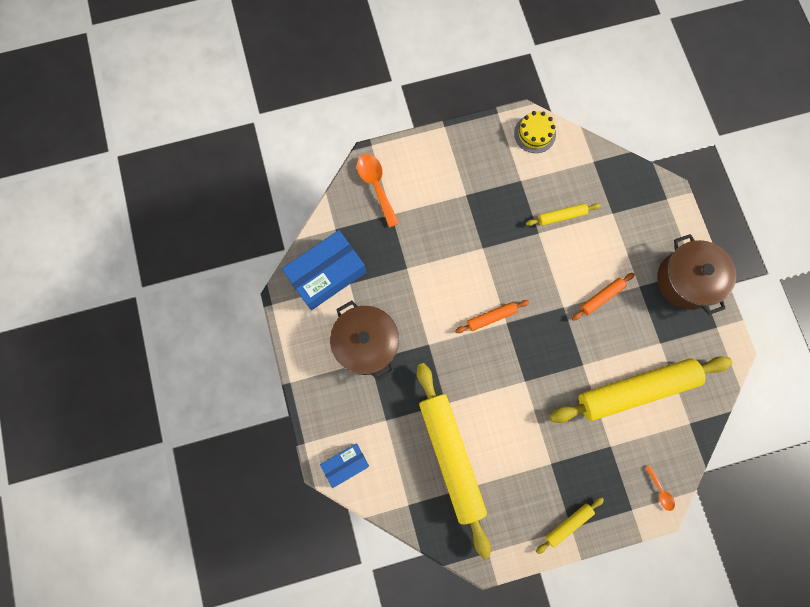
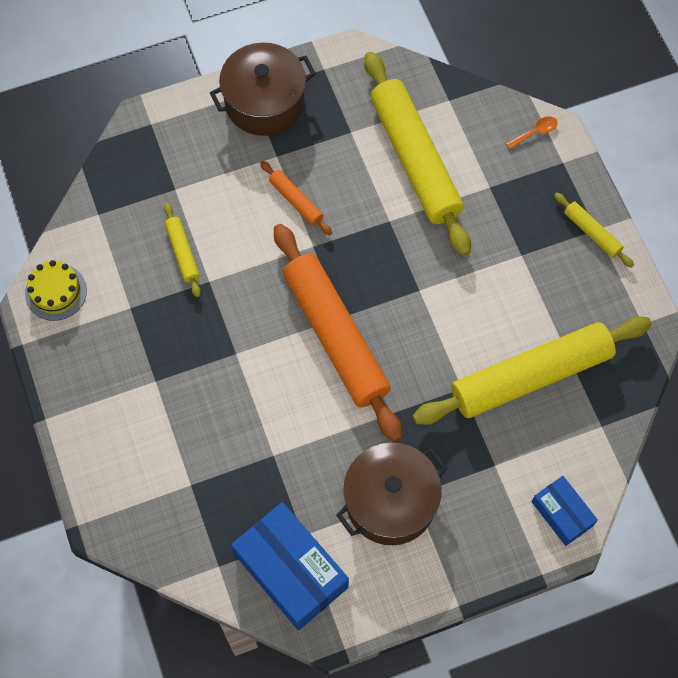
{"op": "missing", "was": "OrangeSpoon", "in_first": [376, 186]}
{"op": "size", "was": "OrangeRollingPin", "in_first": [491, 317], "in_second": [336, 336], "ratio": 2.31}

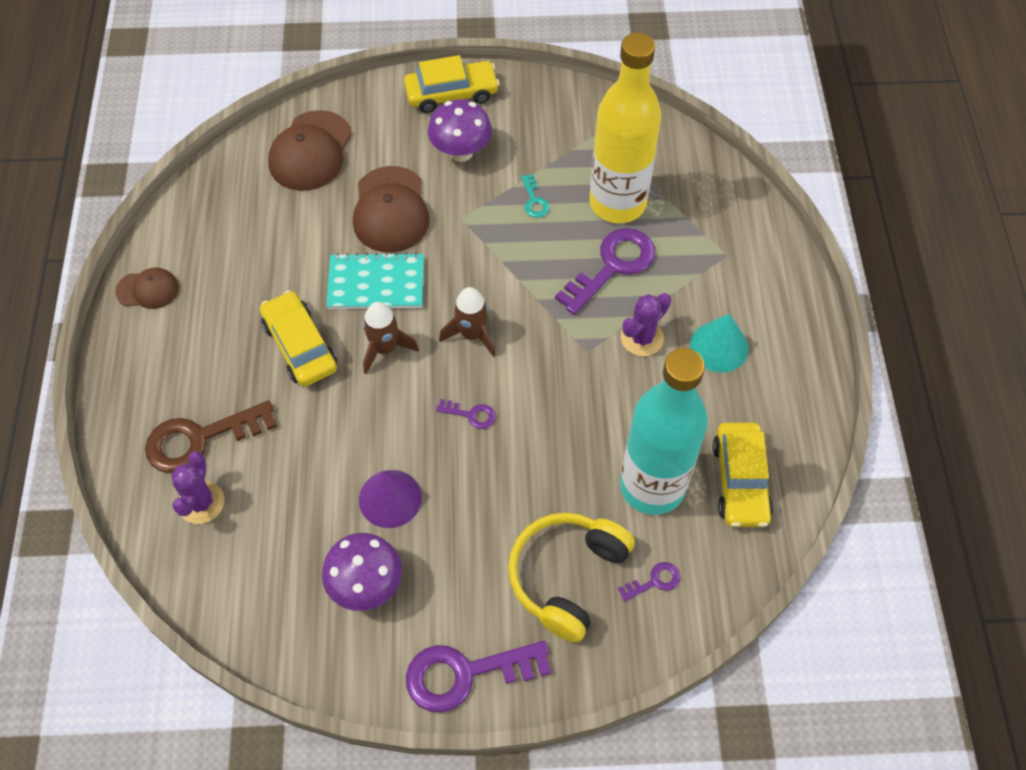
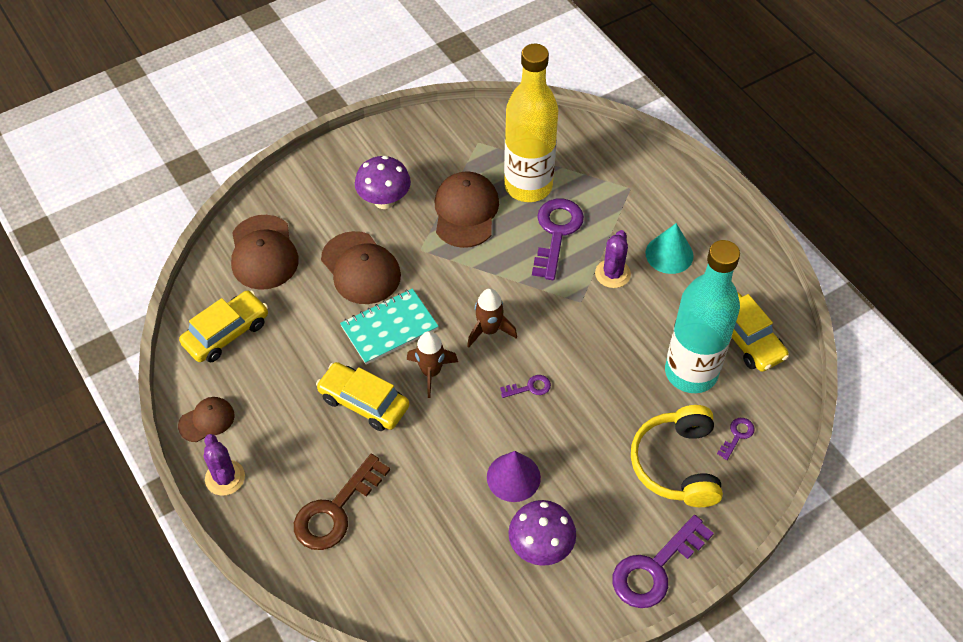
{"op": "relocated", "was": "YellowCar", "in_first": [451, 94], "in_second": [226, 333]}
{"op": "exchanged", "was": "TurquoiseKey", "now": "BrownCap", "in_first": [534, 200], "in_second": [466, 212]}
{"op": "relocated", "was": "PurpleCactus", "in_first": [201, 502], "in_second": [225, 478]}

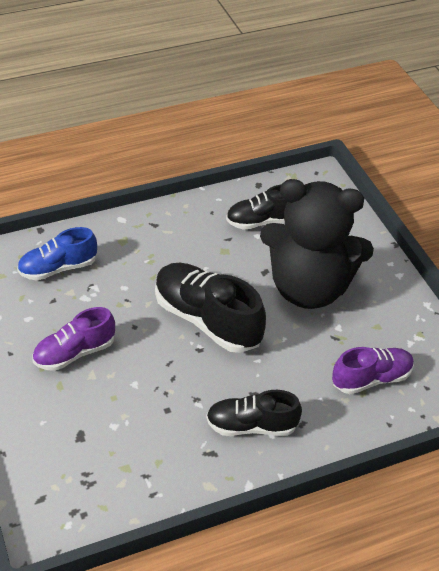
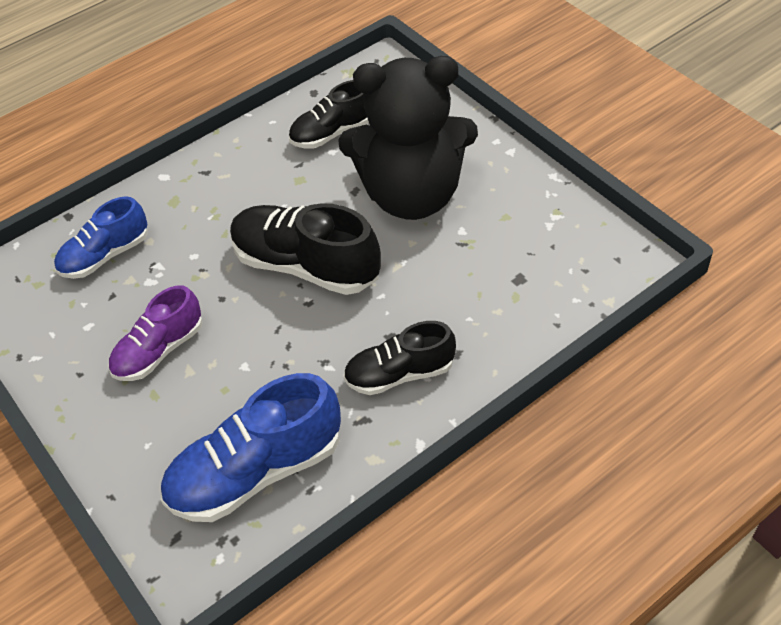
{"op": "missing", "was": "PurpleShoe", "in_first": [371, 379]}
{"op": "appeared", "now": "BlueShoe", "in_second": [256, 471]}

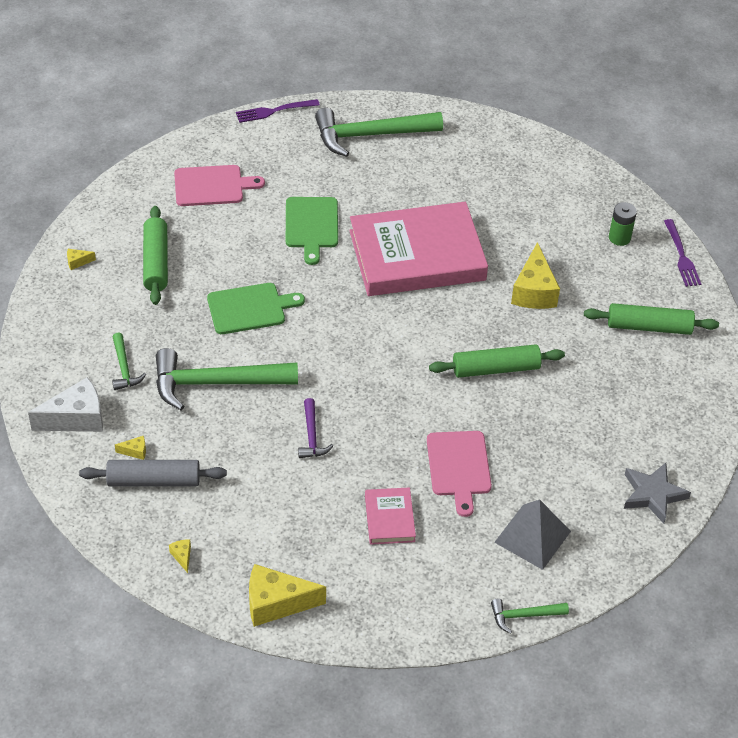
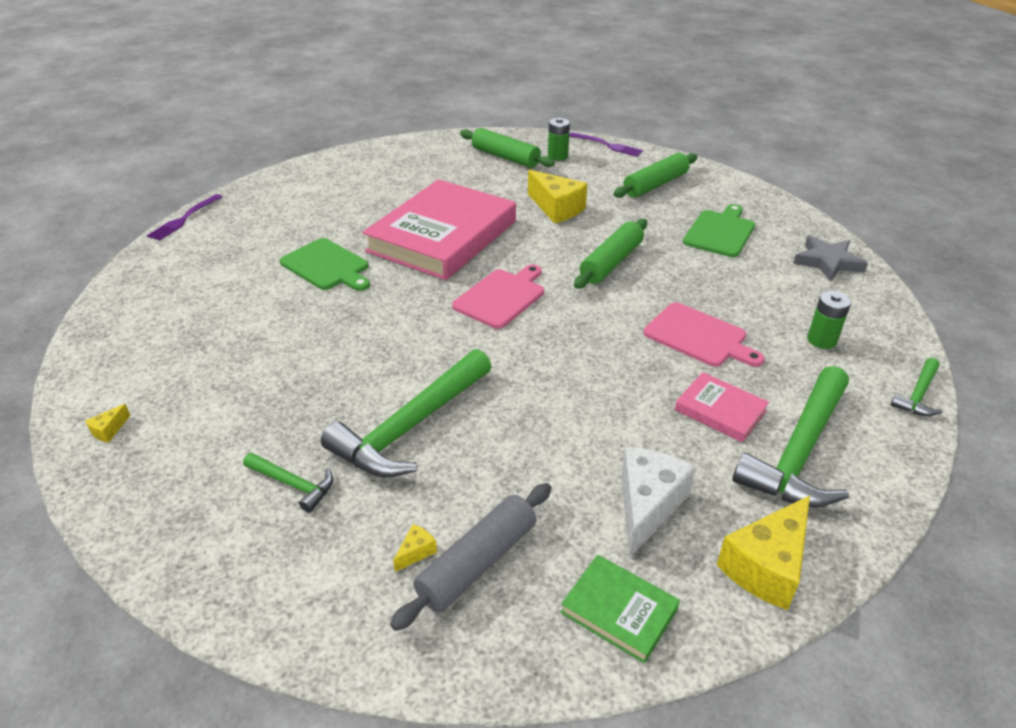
{"op": "relocated", "was": "GreenHammer", "in_first": [370, 135], "in_second": [799, 452]}
{"op": "relocated", "was": "PinkCuttingBoard", "in_first": [212, 186], "in_second": [501, 297]}
{"op": "relocated", "was": "GreenRollingPin", "in_first": [155, 262], "in_second": [505, 157]}
{"op": "relocated", "was": "GreenCuttingBoard", "in_first": [250, 308], "in_second": [720, 232]}
{"op": "relocated", "was": "WhiteCheese", "in_first": [76, 418], "in_second": [647, 506]}
{"op": "missing", "was": "PurpleHammer", "in_first": [312, 436]}
{"op": "exchanged", "was": "GreyPyramid", "now": "GreenBattery", "in_first": [532, 536], "in_second": [821, 340]}
{"op": "exchanged", "was": "YellowCheese", "now": "GreenBook", "in_first": [182, 556], "in_second": [619, 611]}

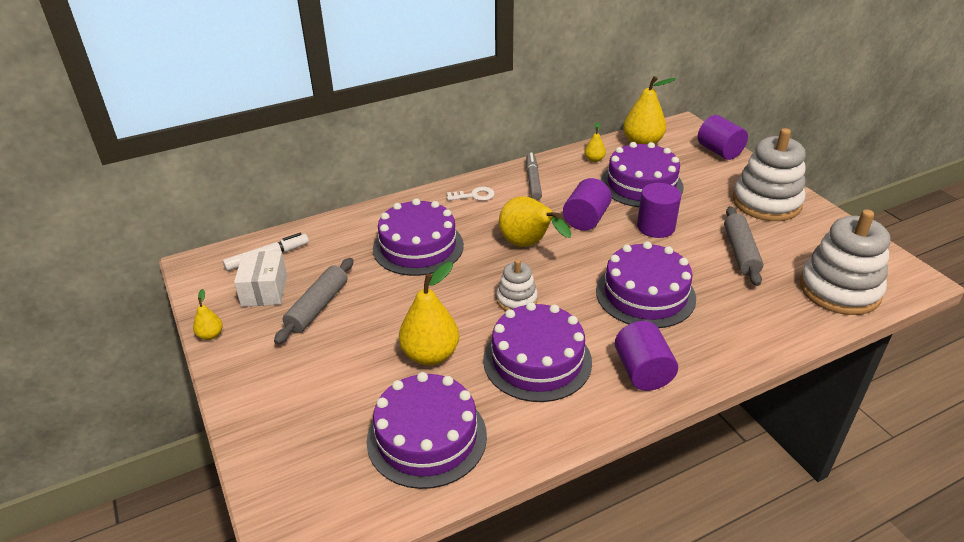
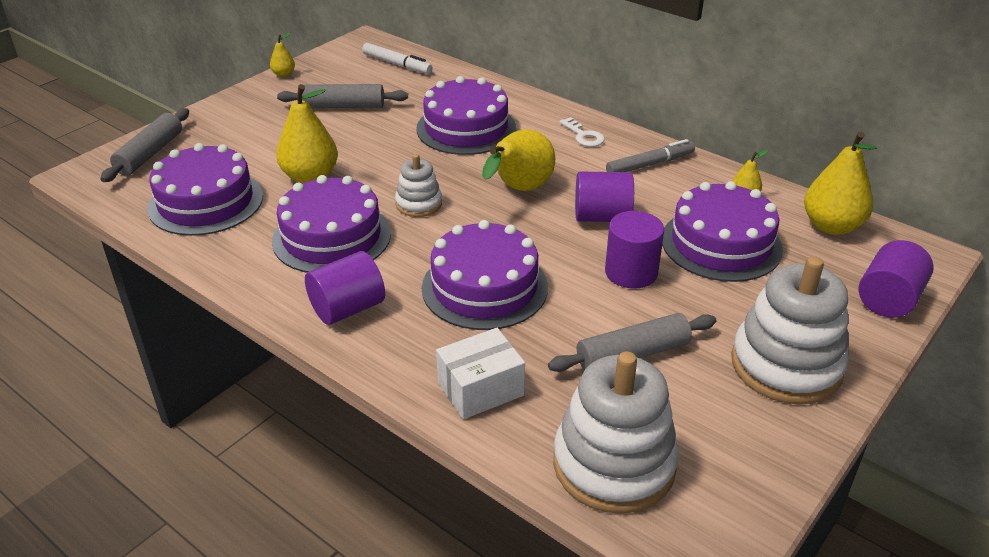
{"op": "relocated", "was": "WhiteBox", "in_first": [264, 290], "in_second": [480, 389]}
{"op": "appeared", "now": "GreyRollingPin", "in_second": [150, 154]}

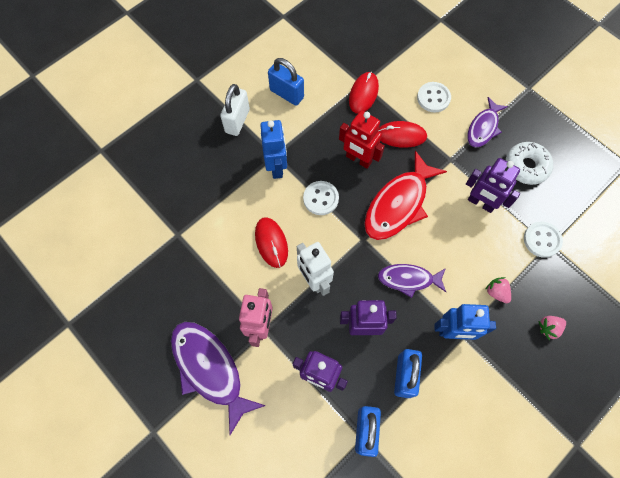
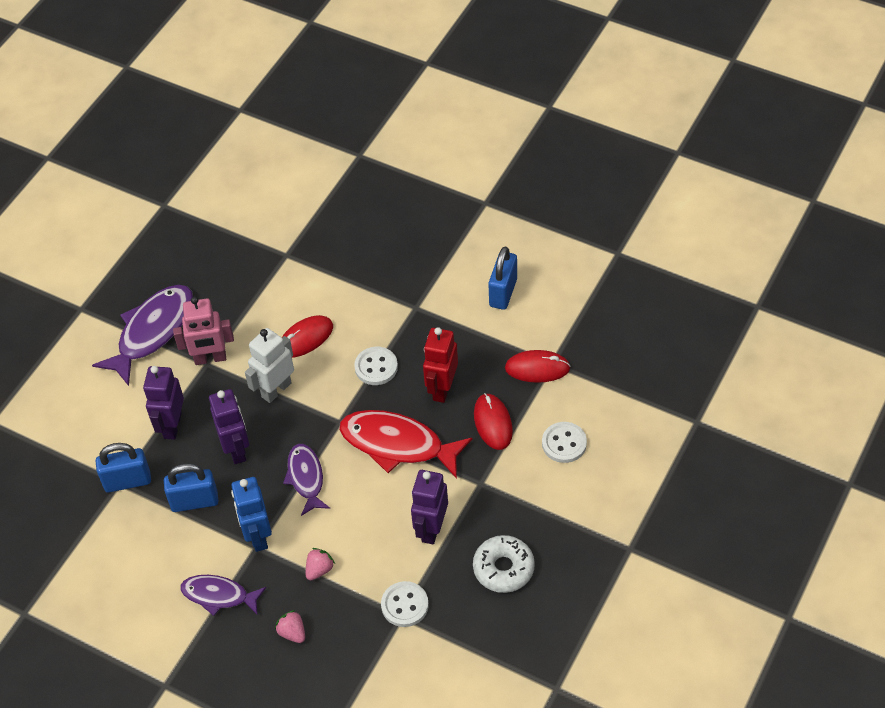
{"op": "missing", "was": "WhitePadlock", "in_first": [237, 121]}
{"op": "relocated", "was": "PurpleFish", "in_first": [483, 127], "in_second": [219, 595]}
{"op": "missing", "was": "BlueRobot", "in_first": [276, 167]}

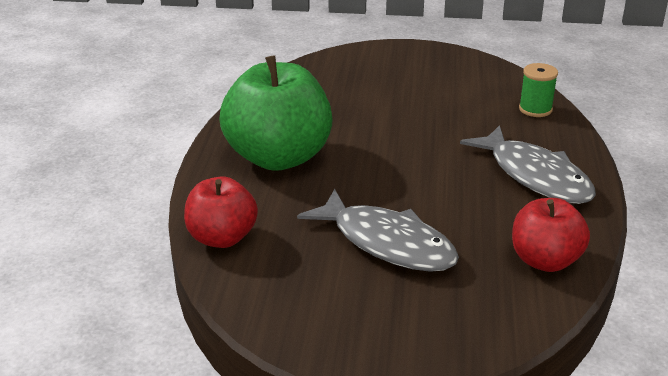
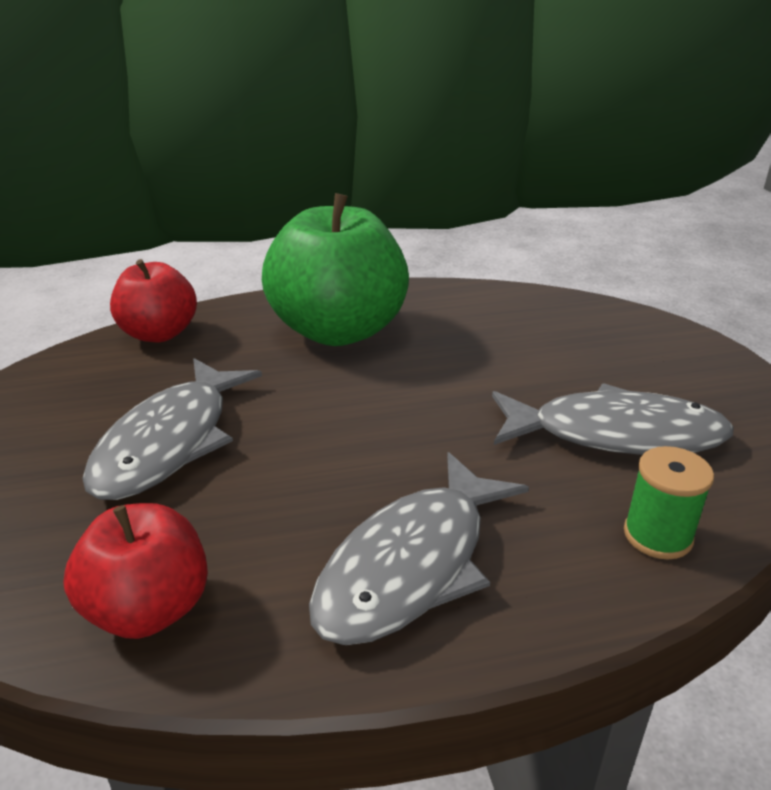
{"op": "appeared", "now": "GreyFish", "in_second": [616, 434]}

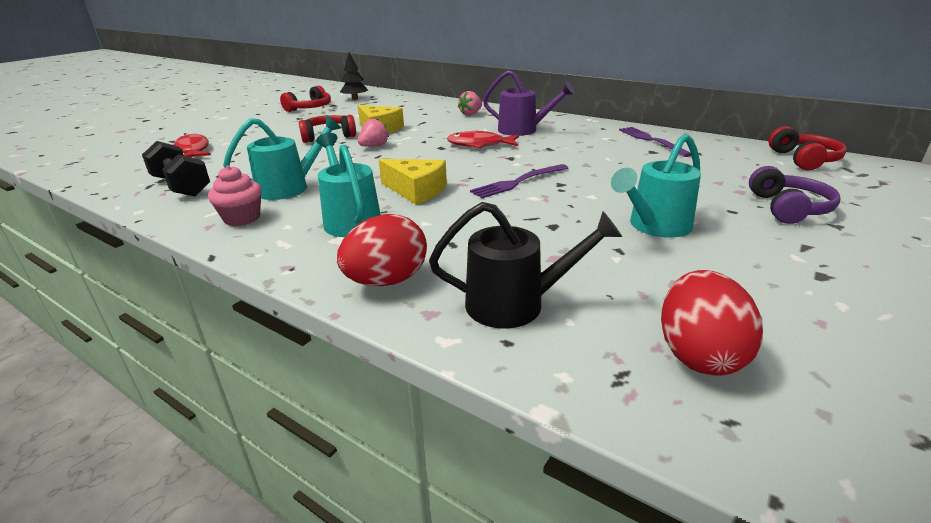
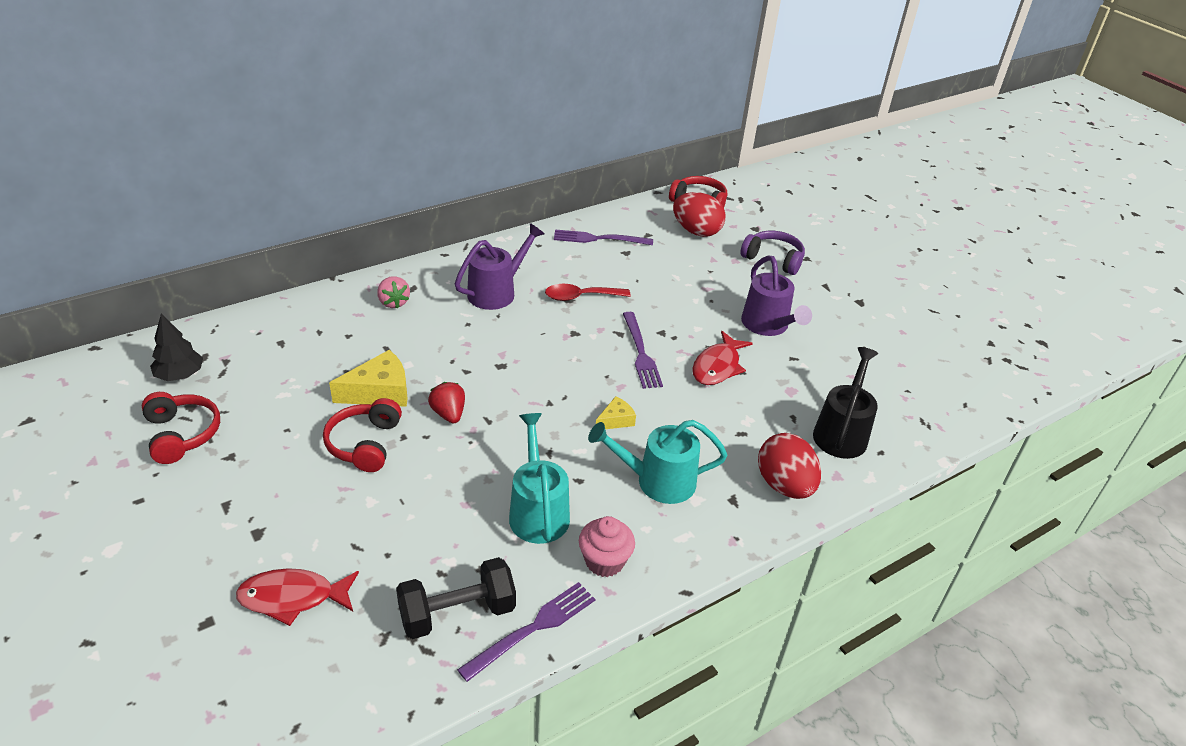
{"op": "colour", "was": "PinkStrawberry", "now": "RedStrawberry", "in_first": [374, 146], "in_second": [448, 414]}
{"op": "relocated", "was": "RedFish", "in_first": [479, 145], "in_second": [717, 366]}
{"op": "colour", "was": "TurquoiseWateringCan", "now": "PurpleWateringCan", "in_first": [655, 226], "in_second": [768, 326]}
{"op": "size", "was": "YellowCheese", "in_first": [416, 190], "in_second": [616, 420], "ratio": 0.55}
{"op": "relocated", "was": "RedEgg", "in_first": [699, 354], "in_second": [696, 231]}
{"op": "appeared", "now": "RedSpoon", "in_second": [580, 297]}
{"op": "appeared", "now": "PurpleFork", "in_second": [533, 628]}

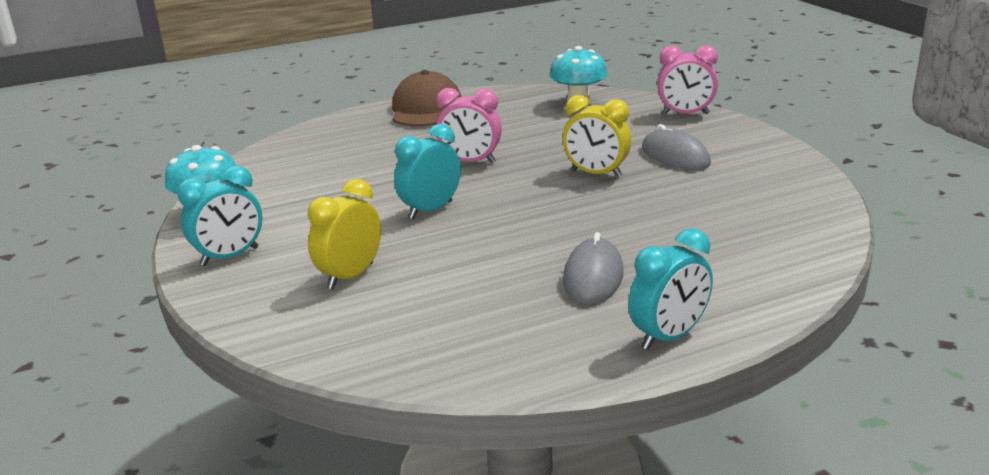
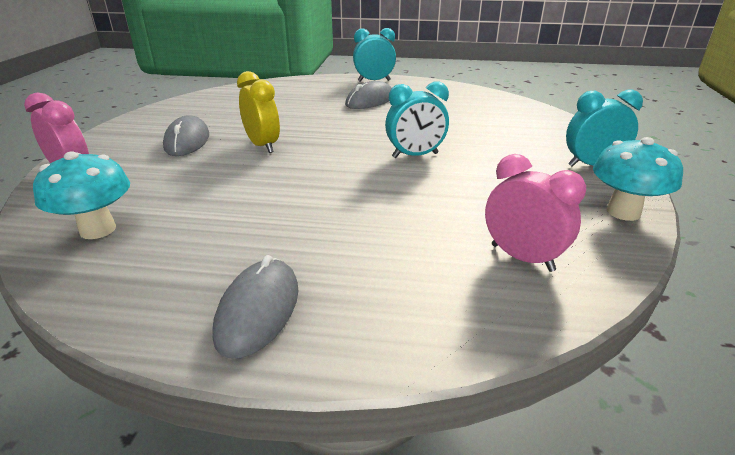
{"op": "exchanged", "was": "BrownCap", "now": "GreyMouse", "in_first": [426, 109], "in_second": [258, 310]}
{"op": "relocated", "was": "PinkClock", "in_first": [470, 162], "in_second": [522, 257]}
{"op": "missing", "was": "YellowClock", "in_first": [350, 276]}

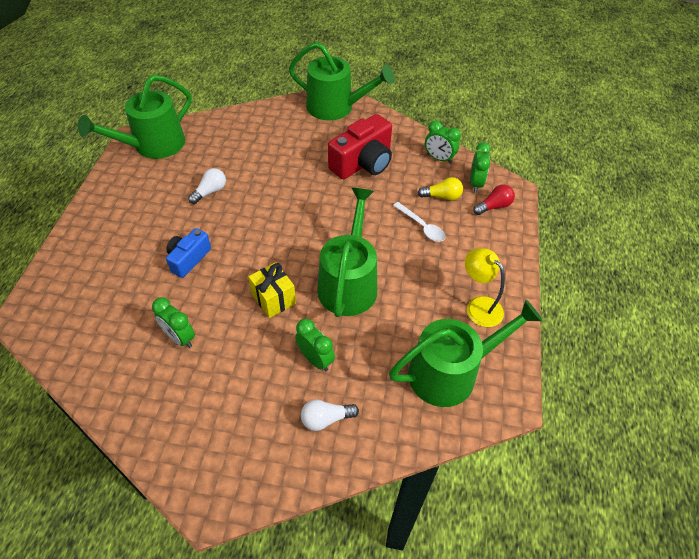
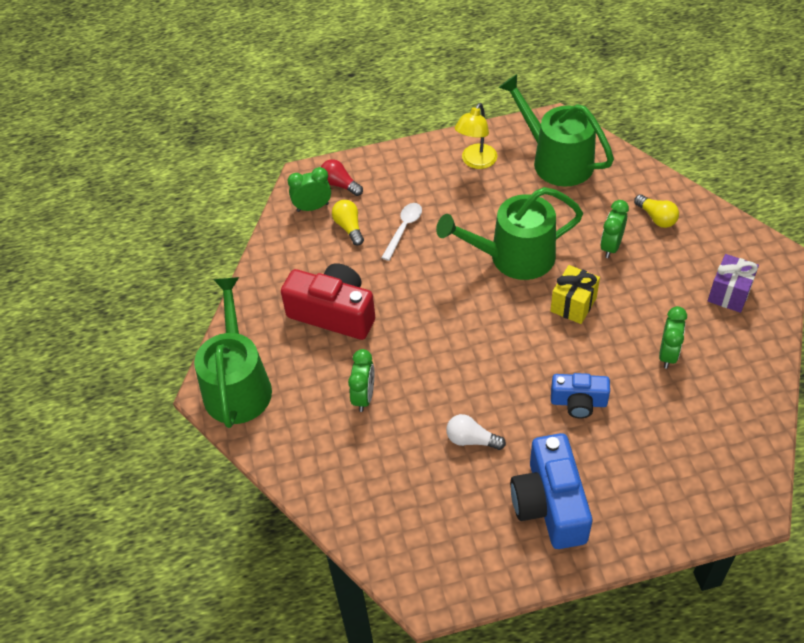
{"op": "missing", "was": "GreenWateringCan", "in_first": [153, 145]}
{"op": "relocated", "was": "GreenClock", "in_first": [439, 158], "in_second": [364, 396]}
{"op": "colour", "was": "WhiteLightBulb", "now": "YellowLightBulb", "in_first": [326, 419], "in_second": [656, 218]}
{"op": "appeared", "now": "PurpleGift", "in_second": [729, 293]}
{"op": "appeared", "now": "BlueCamera", "in_second": [549, 504]}

